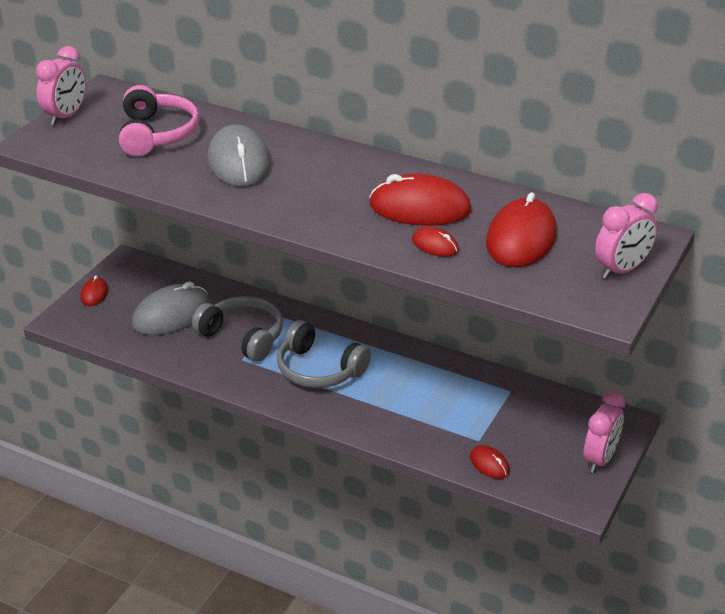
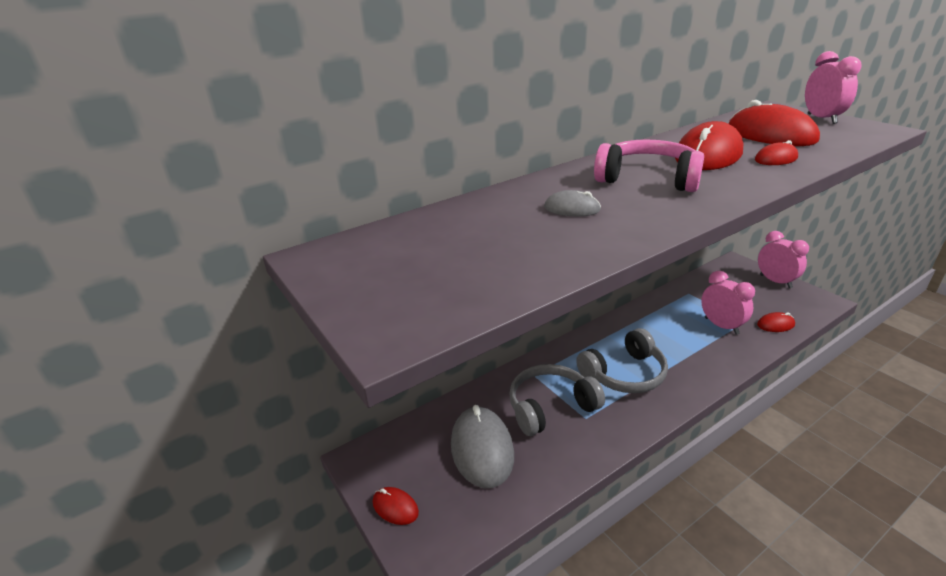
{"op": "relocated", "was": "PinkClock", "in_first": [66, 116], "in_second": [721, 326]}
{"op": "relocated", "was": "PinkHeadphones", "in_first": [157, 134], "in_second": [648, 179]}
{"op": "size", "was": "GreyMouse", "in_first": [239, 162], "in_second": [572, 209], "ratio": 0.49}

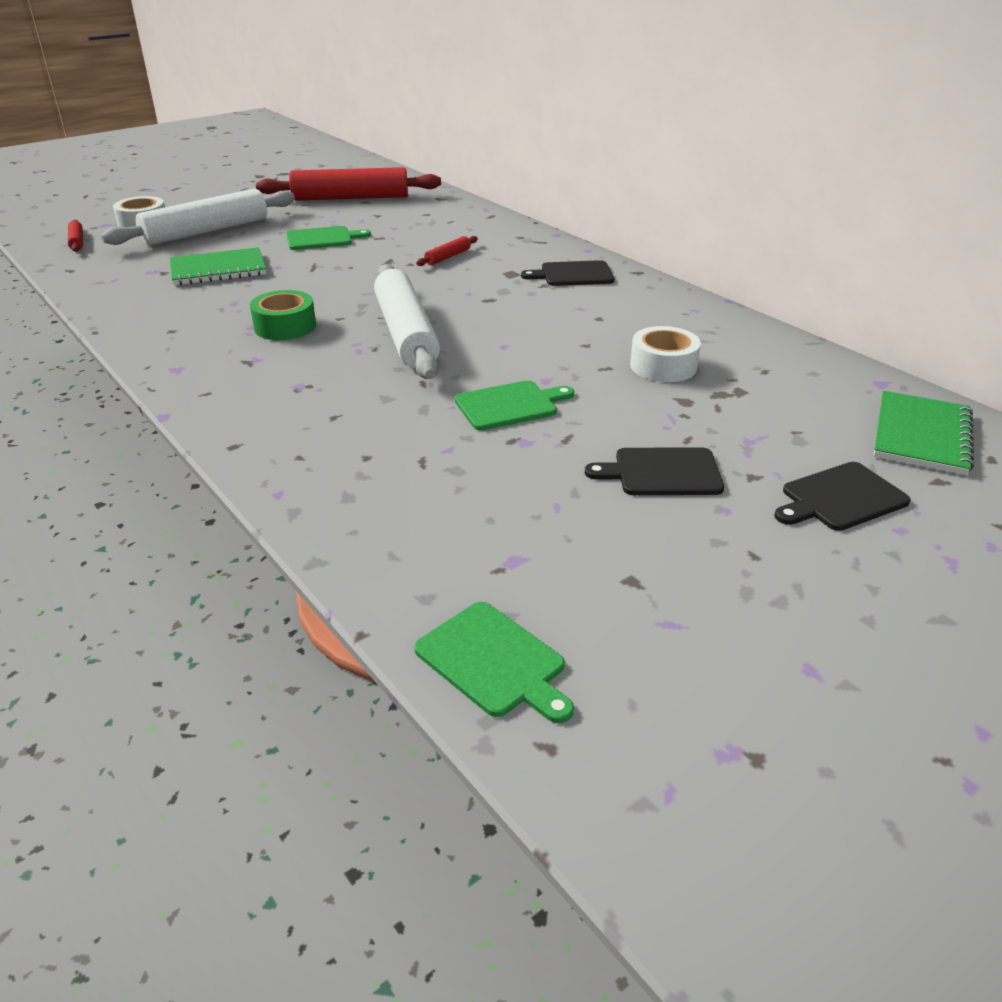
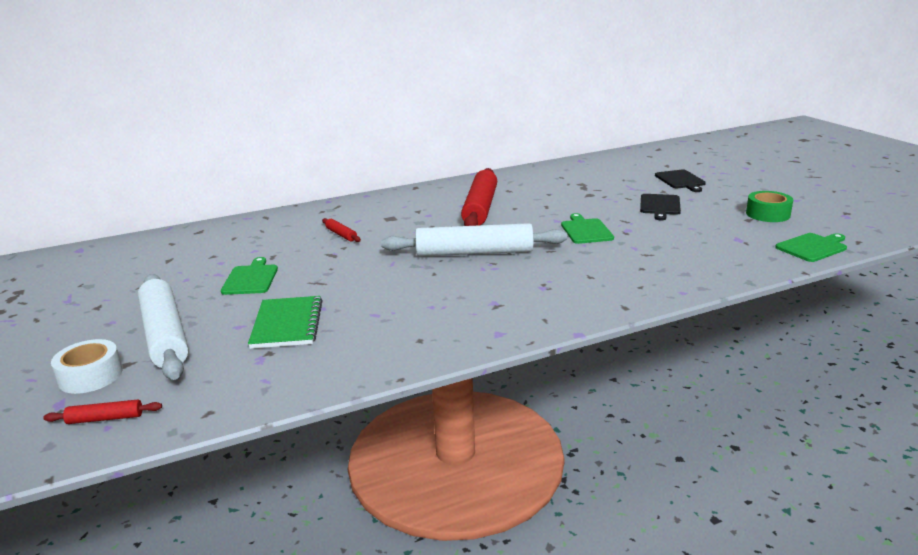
{"op": "relocated", "was": "RedRollingPin", "in_first": [350, 198], "in_second": [480, 208]}
{"op": "missing", "was": "BlackCuttingBoard", "in_first": [573, 274]}
{"op": "relocated", "was": "GreenTape", "in_first": [285, 326], "in_second": [768, 214]}
{"op": "missing", "was": "WhiteTape", "in_first": [663, 366]}
{"op": "missing", "was": "GreenNotebook", "in_first": [921, 435]}

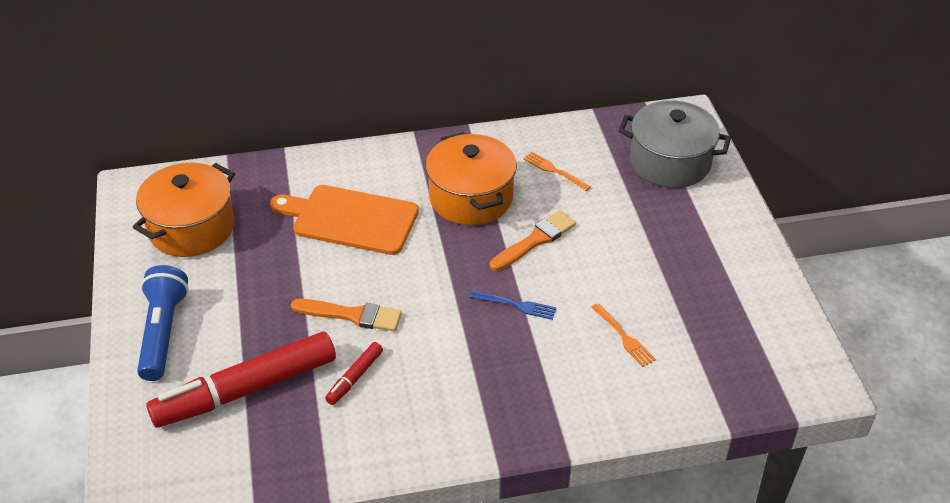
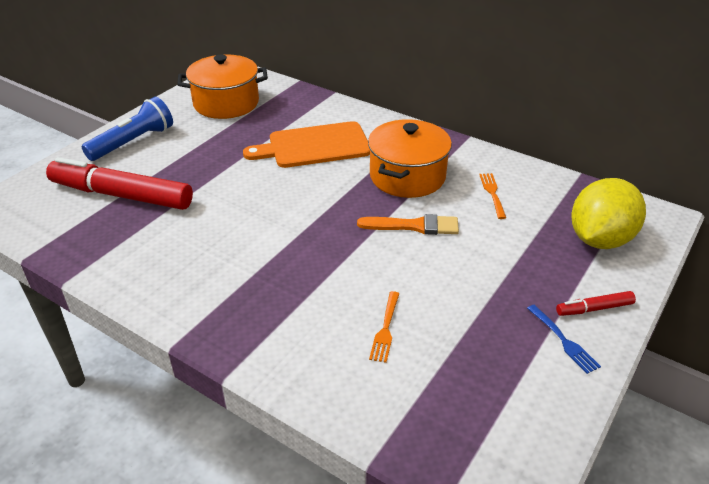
{"op": "exchanged", "was": "GreyPot", "now": "YellowLemon", "in_first": [670, 162], "in_second": [600, 239]}
{"op": "spun", "was": "OrangeCuttingBoard", "in_first": [350, 219], "in_second": [314, 146], "clockwise": -75}
{"op": "relocated", "was": "BlueFork", "in_first": [515, 305], "in_second": [563, 340]}
{"op": "missing", "was": "OrangeBrush", "in_first": [352, 315]}
{"op": "relocated", "was": "RedMarker", "in_first": [355, 377], "in_second": [594, 309]}

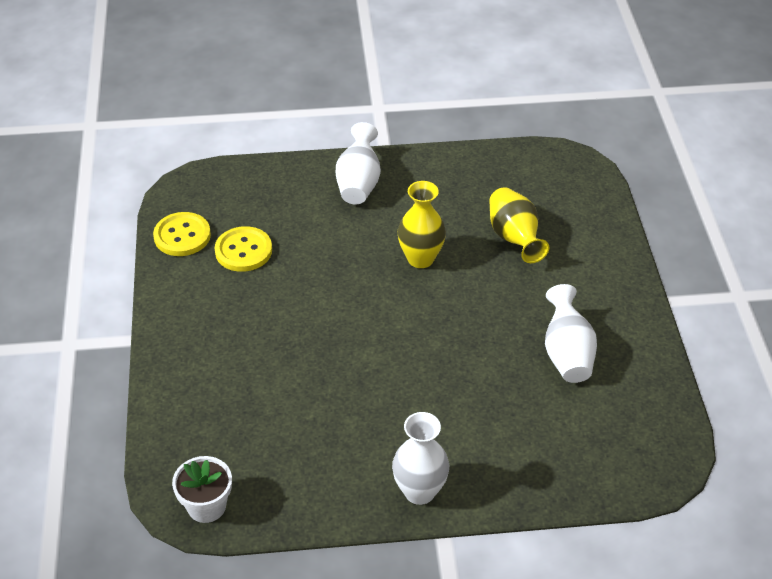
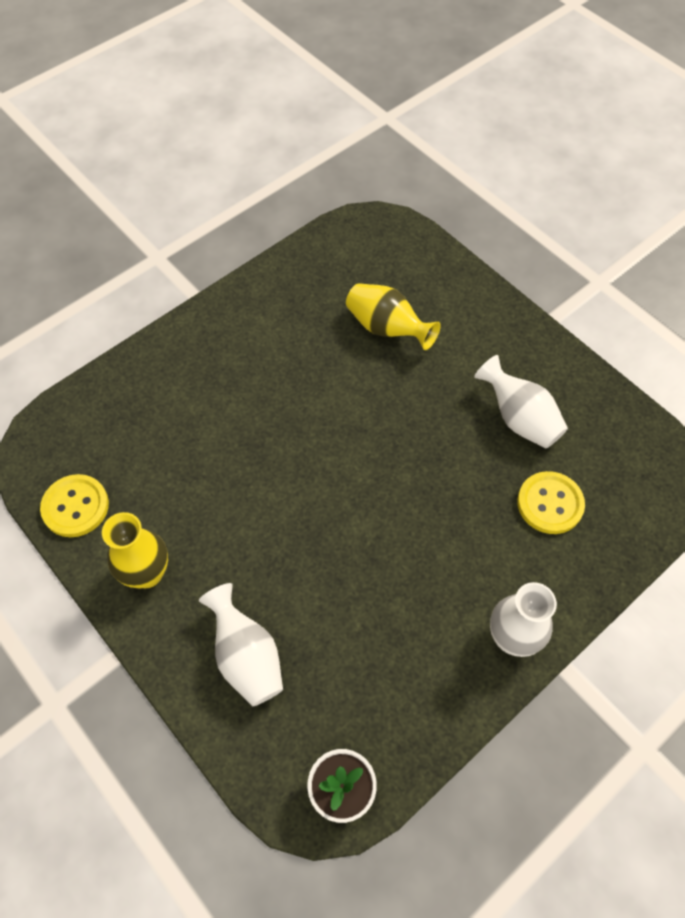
{"op": "relocated", "was": "WhiteVase", "in_first": [358, 183], "in_second": [246, 657]}
{"op": "relocated", "was": "YellowVase", "in_first": [420, 259], "in_second": [147, 573]}
{"op": "relocated", "was": "YellowButton", "in_first": [243, 251], "in_second": [550, 504]}

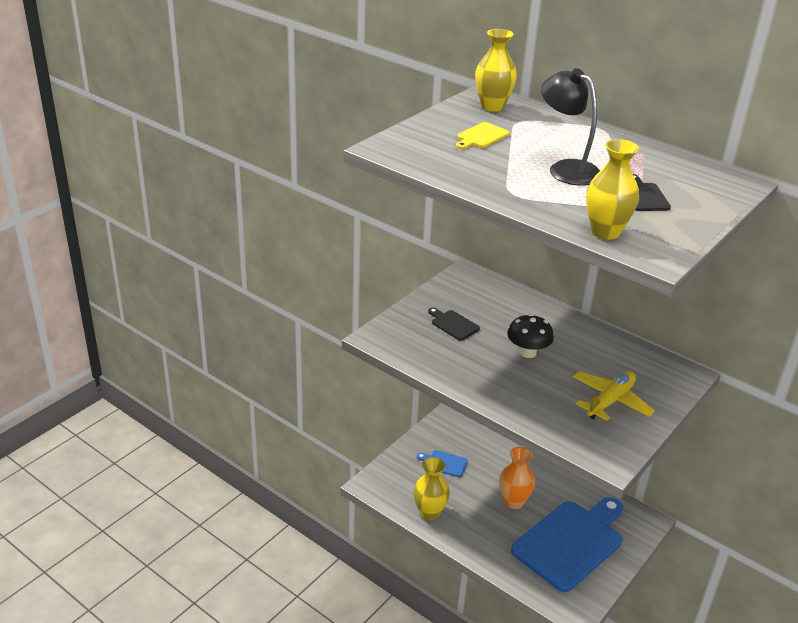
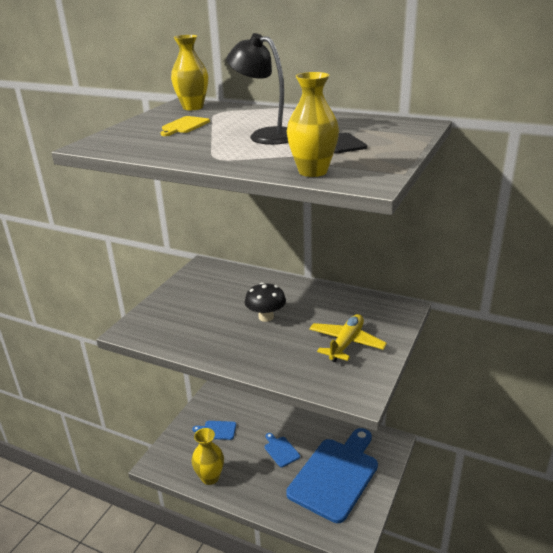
{"op": "missing", "was": "BlackCuttingBoard", "in_first": [453, 324]}
{"op": "exchanged", "was": "OrangeVase", "now": "BlueCuttingBoard", "in_first": [513, 501], "in_second": [281, 450]}

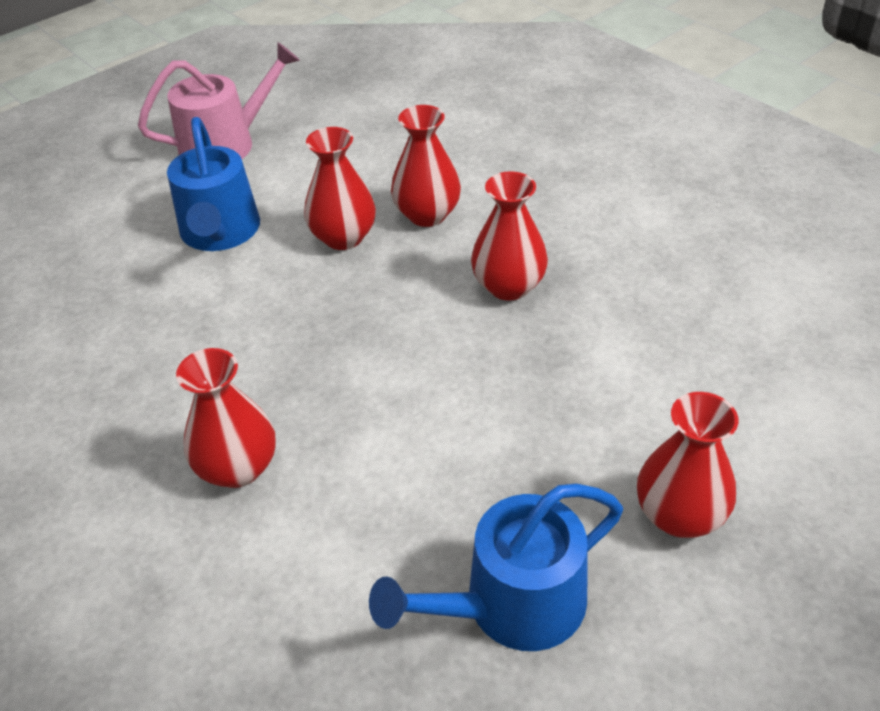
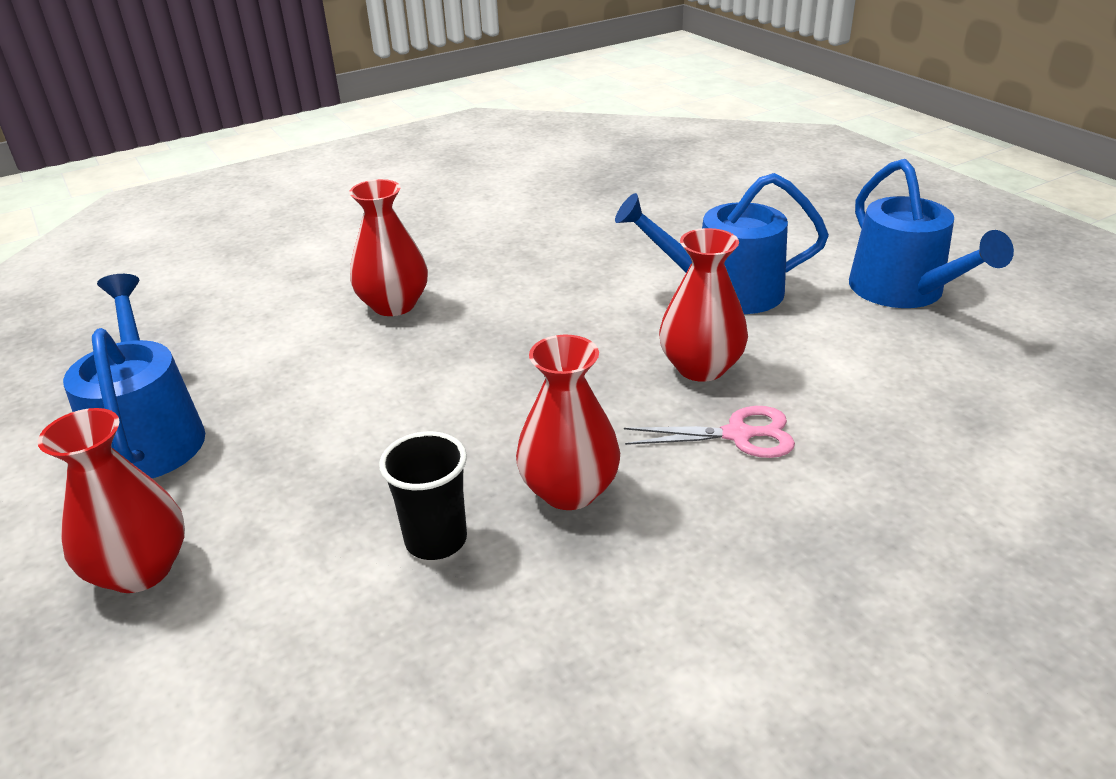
{"op": "colour", "was": "PinkWateringCan", "now": "BlueWateringCan", "in_first": [226, 144], "in_second": [903, 291]}
{"op": "exchanged", "was": "RedVase", "now": "PinkScissors", "in_first": [427, 215], "in_second": [738, 435]}
{"op": "appeared", "now": "BlackCup", "in_second": [436, 540]}

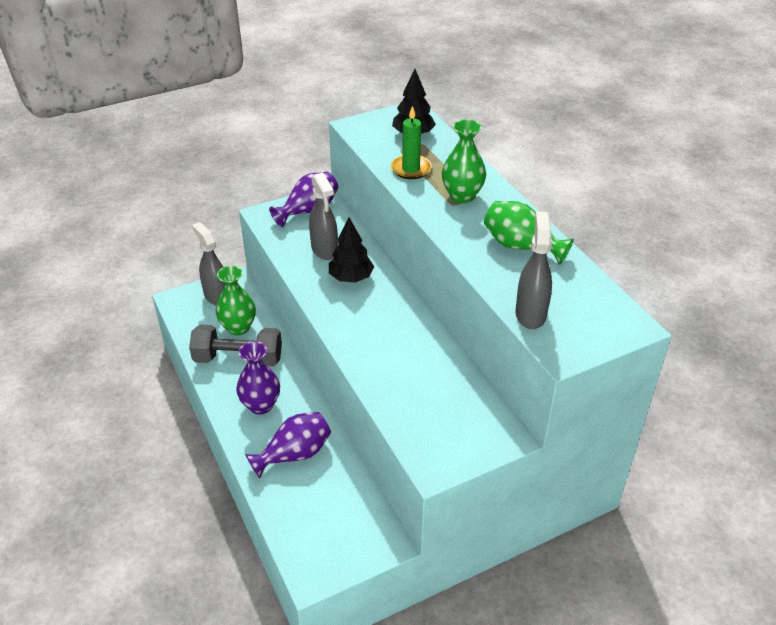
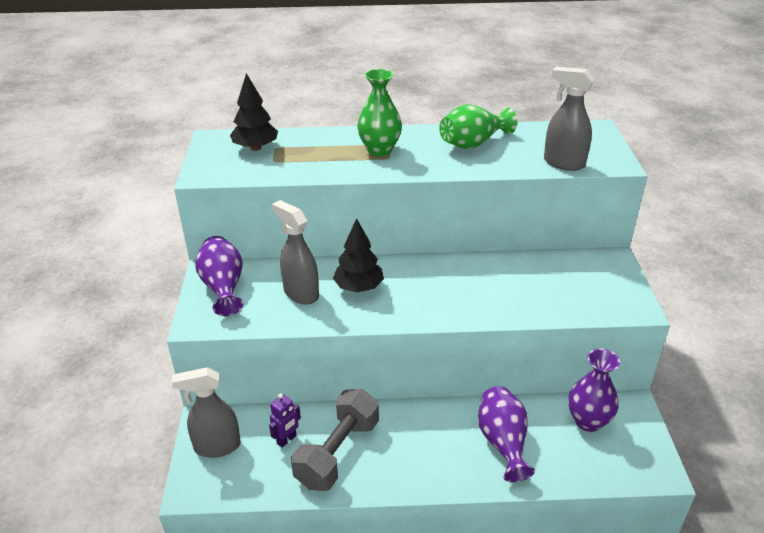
{"op": "missing", "was": "GreenCandle", "in_first": [411, 169]}
{"op": "spun", "was": "GreySprayBottle", "in_first": [324, 250], "in_second": [300, 293], "clockwise": -135}
{"op": "exchanged", "was": "GreenVase", "now": "PurpleRobot", "in_first": [238, 327], "in_second": [287, 440]}
{"op": "relocated", "was": "PurpleVase", "in_first": [261, 405], "in_second": [588, 421]}

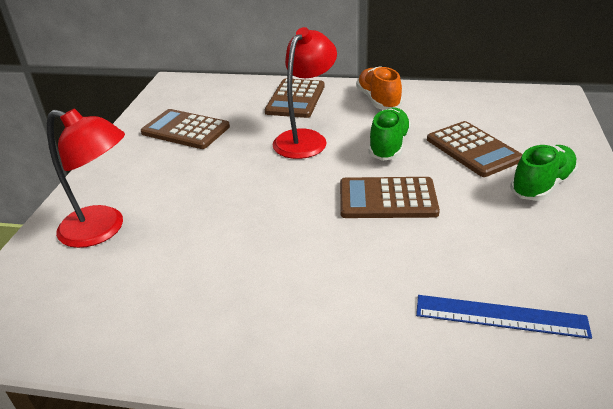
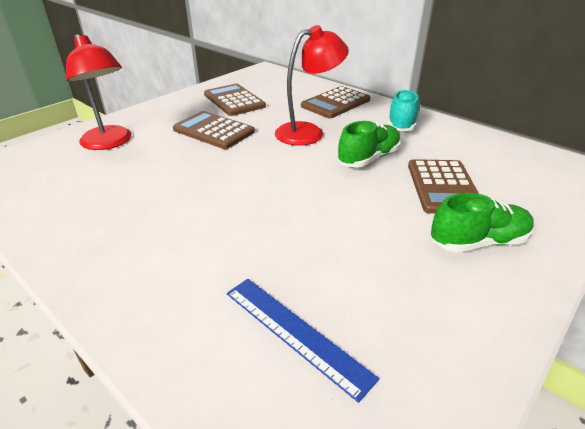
{"op": "colour", "was": "OrangeShoe", "now": "TurquoiseShoe", "in_first": [378, 100], "in_second": [402, 123]}
{"op": "relocated", "was": "BrownCalculator", "in_first": [387, 199], "in_second": [213, 131]}

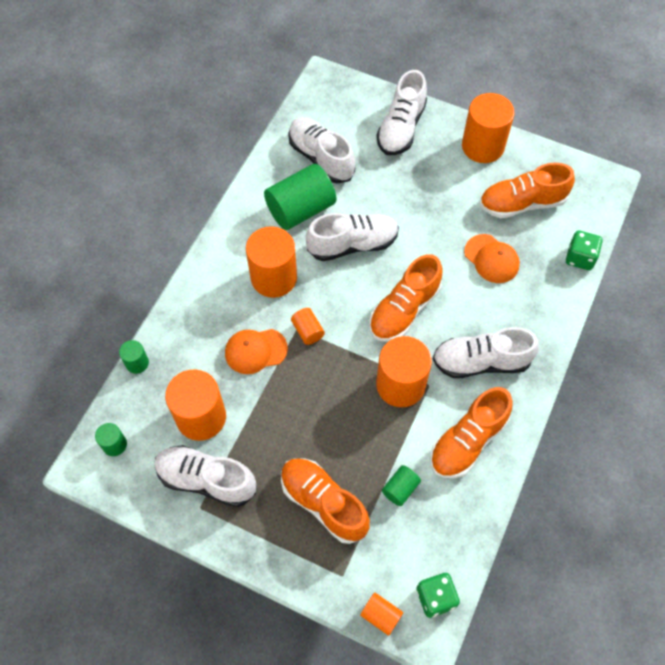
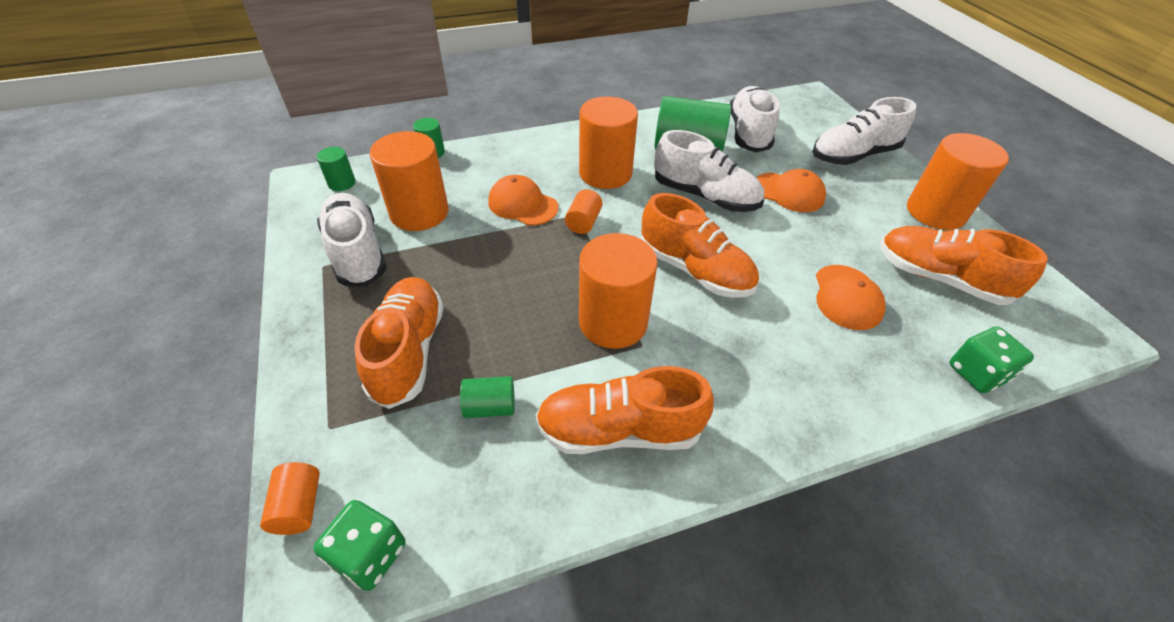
{"op": "spun", "was": "OrangeShoe", "in_first": [404, 310], "in_second": [695, 270], "clockwise": -135}
{"op": "missing", "was": "WhiteShoe", "in_first": [481, 362]}
{"op": "appeared", "now": "OrangeCap", "in_second": [788, 192]}

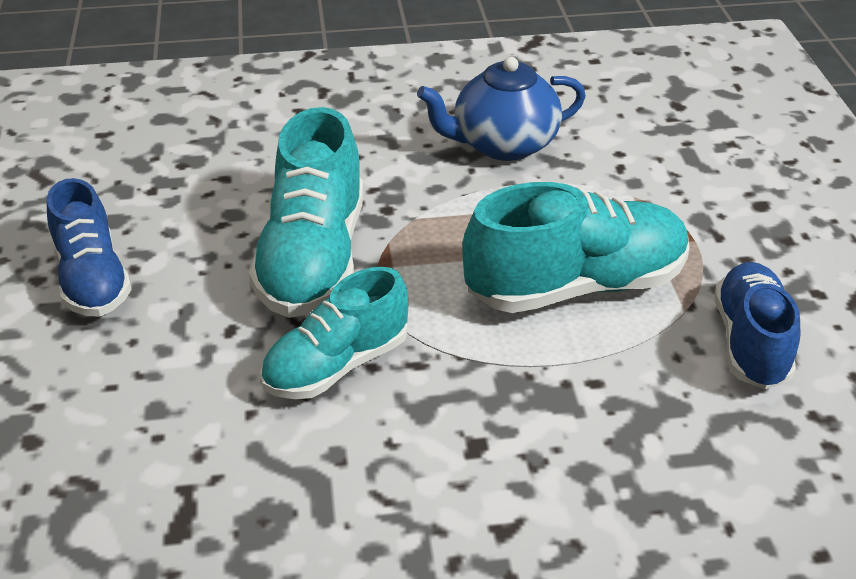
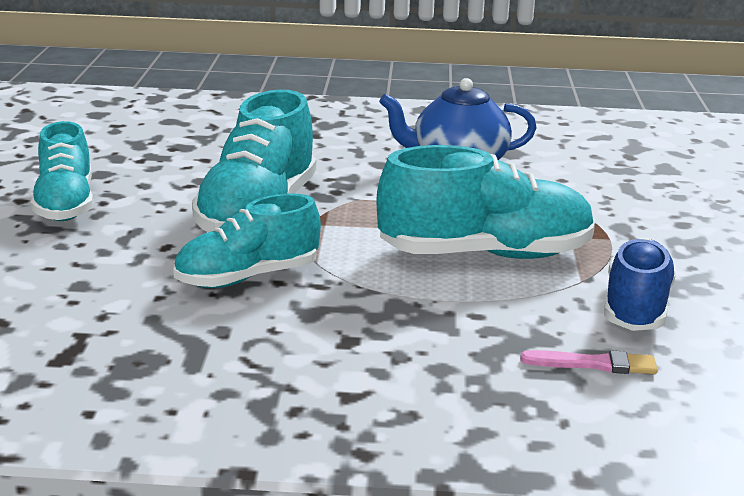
{"op": "colour", "was": "BlueShoe", "now": "TurquoiseShoe", "in_first": [92, 279], "in_second": [65, 205]}
{"op": "appeared", "now": "PinkBrush", "in_second": [594, 364]}

